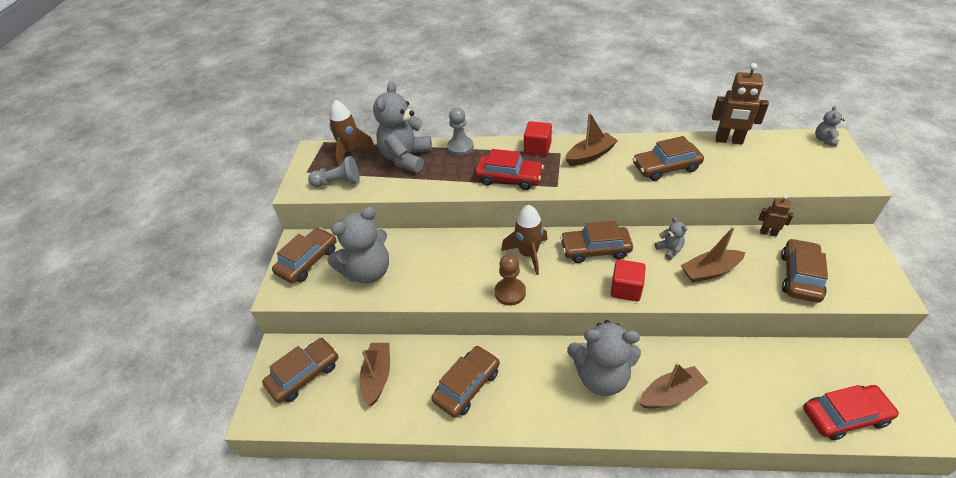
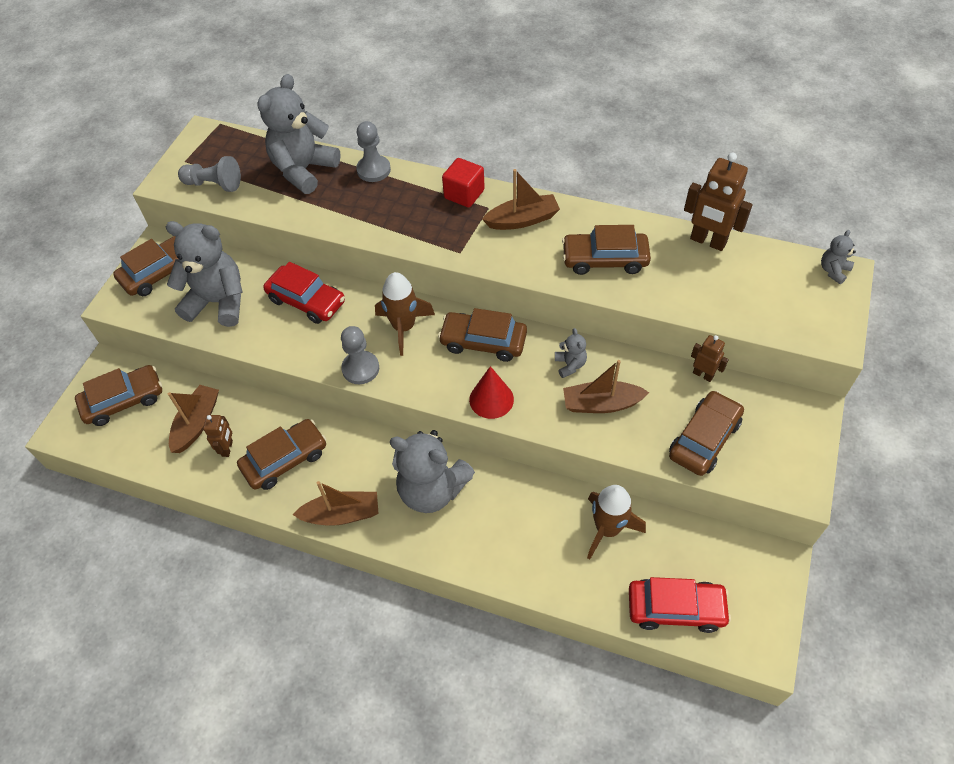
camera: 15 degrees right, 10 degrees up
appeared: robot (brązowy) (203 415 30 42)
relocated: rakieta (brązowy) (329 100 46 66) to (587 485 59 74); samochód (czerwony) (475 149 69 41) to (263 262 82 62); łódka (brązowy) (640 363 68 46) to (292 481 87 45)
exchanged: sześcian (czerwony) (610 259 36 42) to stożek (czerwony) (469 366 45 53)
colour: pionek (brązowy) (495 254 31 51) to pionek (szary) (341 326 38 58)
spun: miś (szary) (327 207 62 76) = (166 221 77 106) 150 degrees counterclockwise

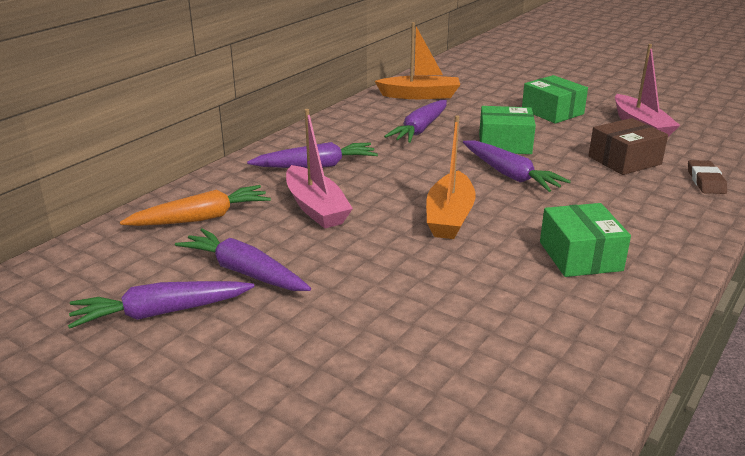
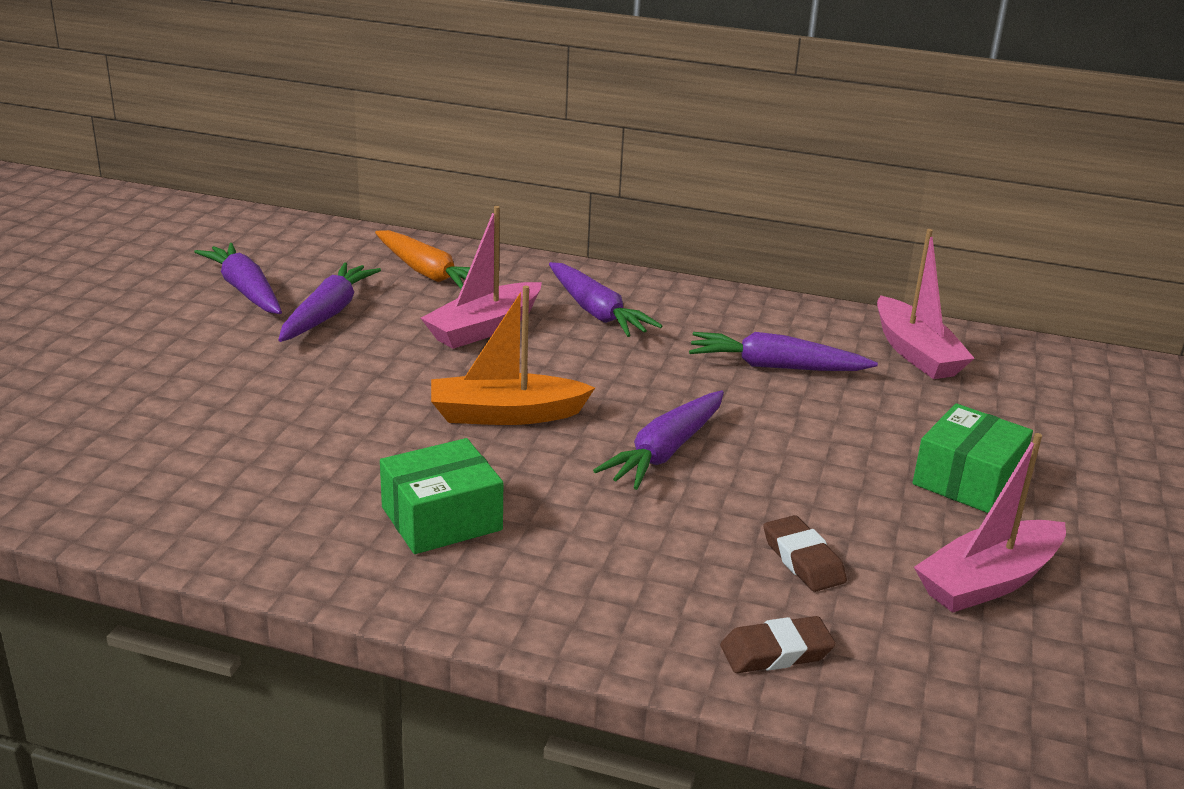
camera: 70 degrees right, 0 degrees up
missing: pudełko (zielony) (479 106 57 48)
exchanged: pudełko (brązowy) (588 118 80 57) to gumka do mazania (brązowy) (763 515 84 77)
colour: łódka (pomarańczowy) (375 22 85 77) to łódka (różowy) (877 229 98 150)

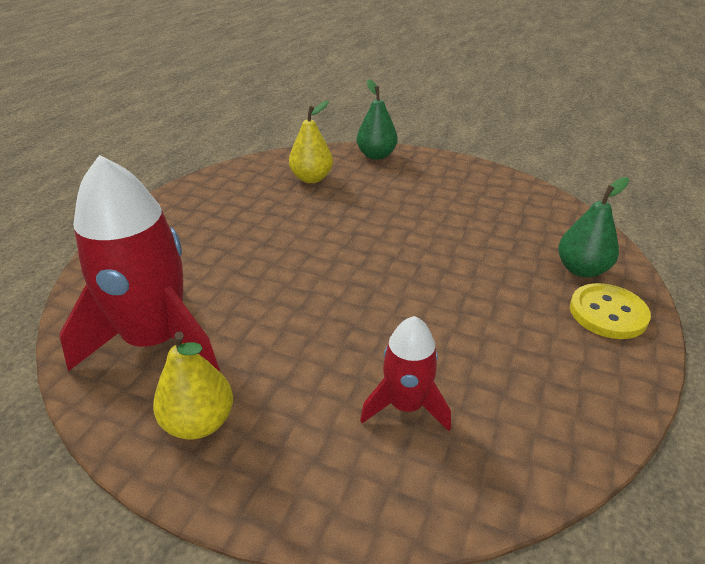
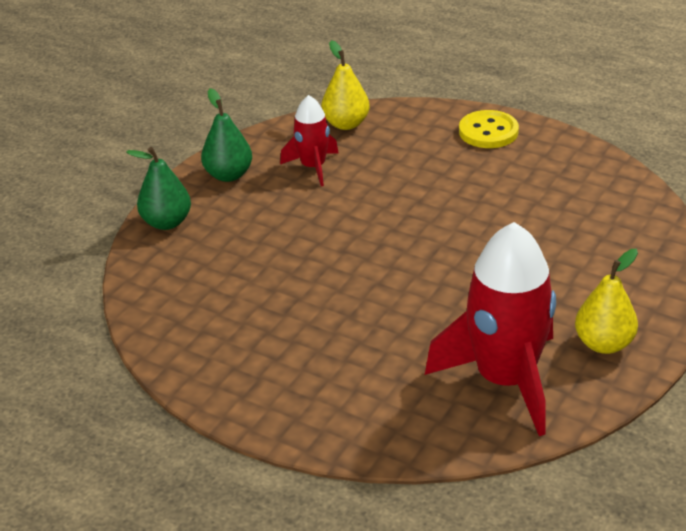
camera: 80 degrees left, 0 degrees up
relocated: gruszka (żółty) (289 101 44 82) to (321 40 49 90); gruszka (zielony) (558 177 71 101) to (201 88 51 94); rakieta (czerwony) (360 316 91 115) to (280 95 59 91)

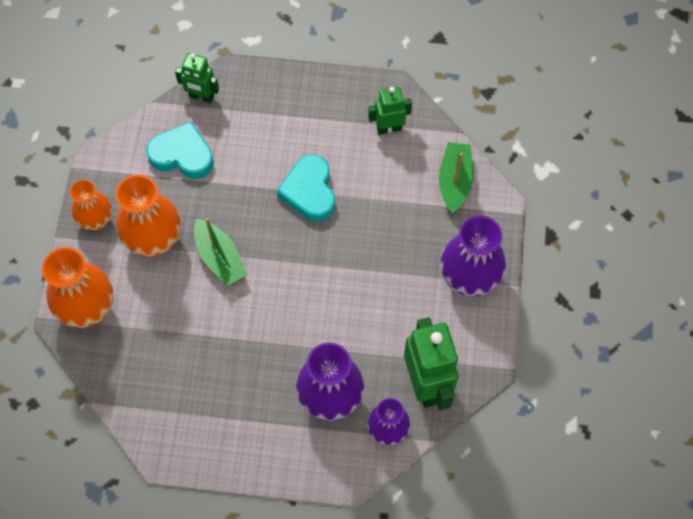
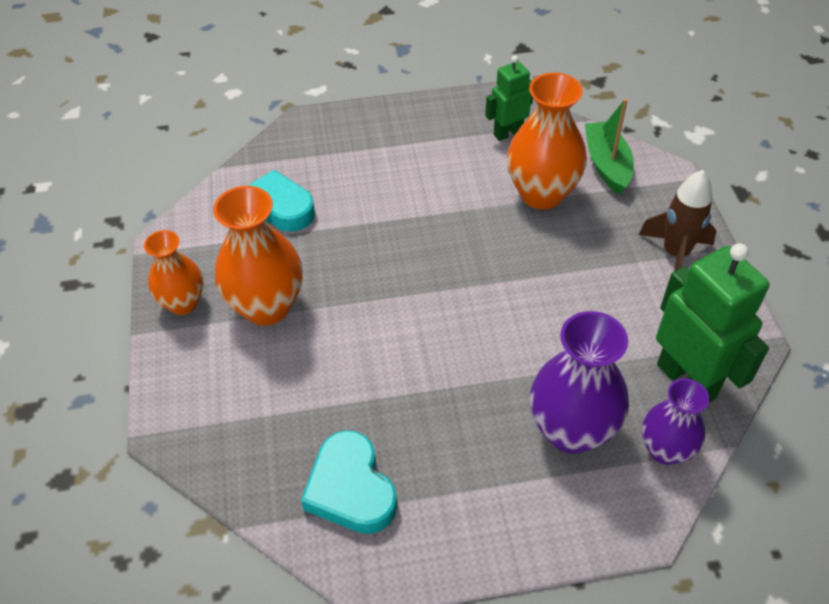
camera: 15 degrees left, 15 degrees down
missing: robot (zielony) (175 53 44 50); łódka (zielony) (194 218 53 68)
relocated: serce (turkusowy) (277 155 58 66) to (301 431 96 103); wazon (pomarańczowy) (42 247 72 81) to (507 73 80 136)
exchanged: wazon (fioletowy) (440 215 66 82) to rakieta (brązowy) (639 170 77 101)

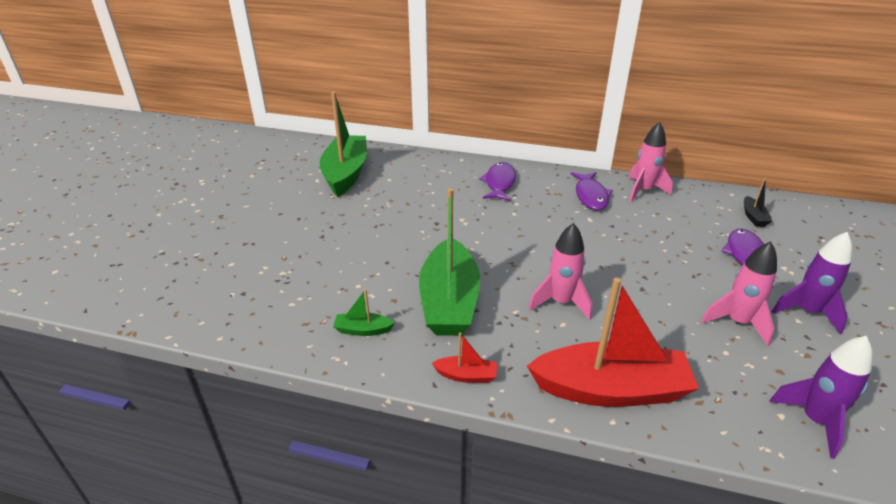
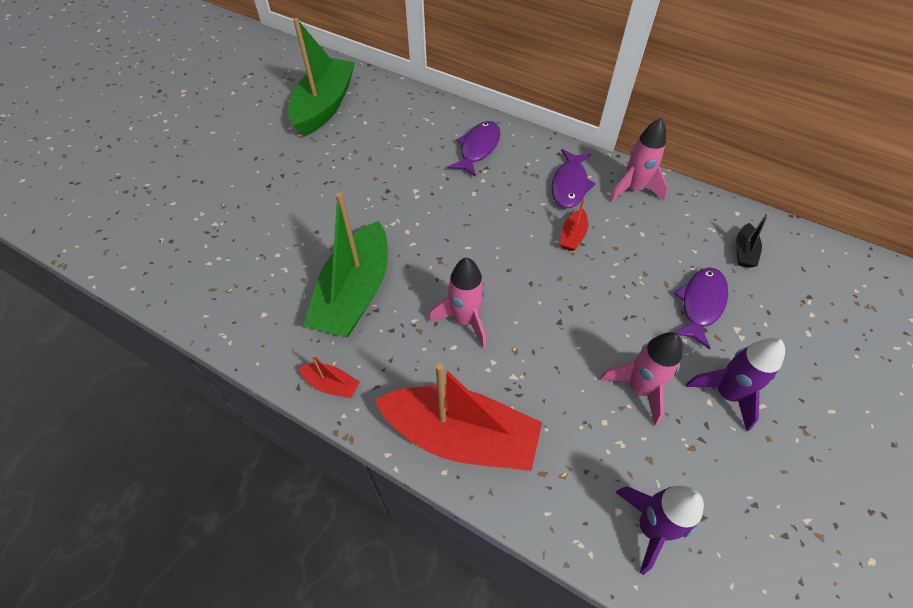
camera: 15 degrees right, 20 degrees up
missing: łódka (zielony) (333 289 62 47)
appeared: łódka (czerwony) (560 197 28 54)

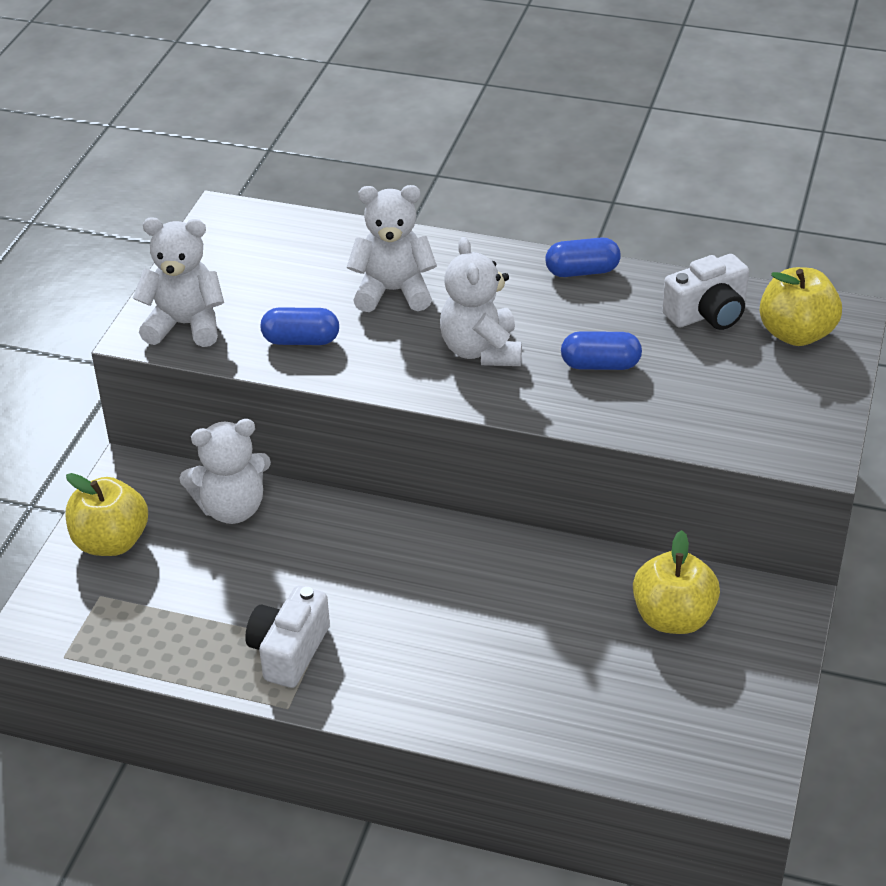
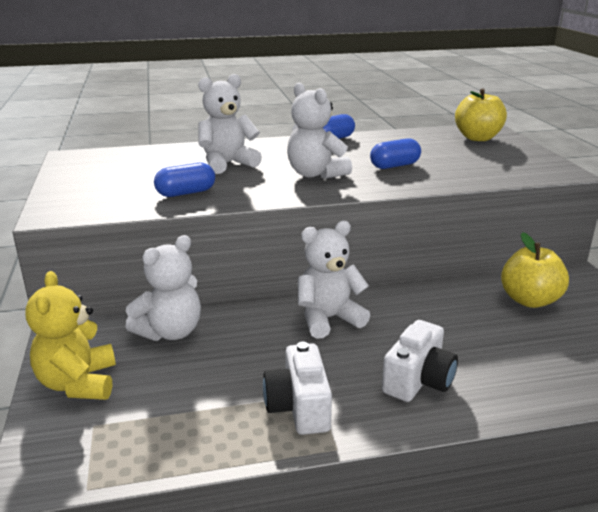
camera: 30 degrees left, 15 degrees down
relocated: miś (biały) (133 217 91 130) to (298 221 72 118); aparat fotograficzny (biały) (662 254 87 76) to (382 320 76 82)
exchanged: jabłko (żółty) (66 473 82 83) to miś (żółty) (25 271 91 129)

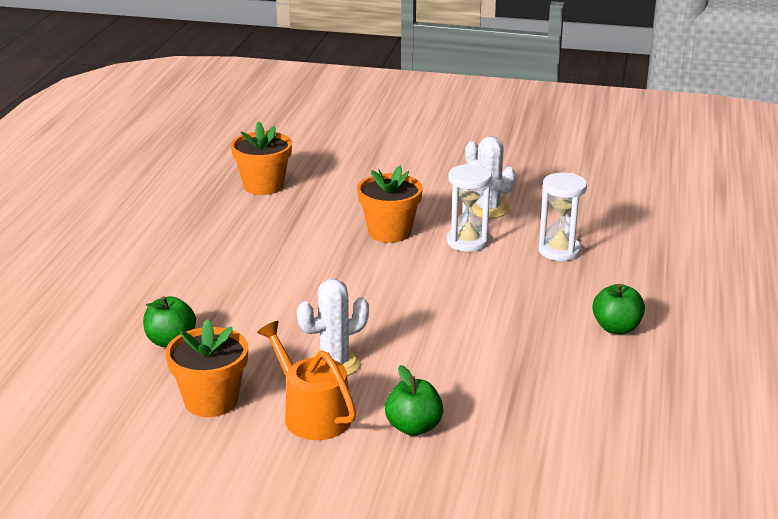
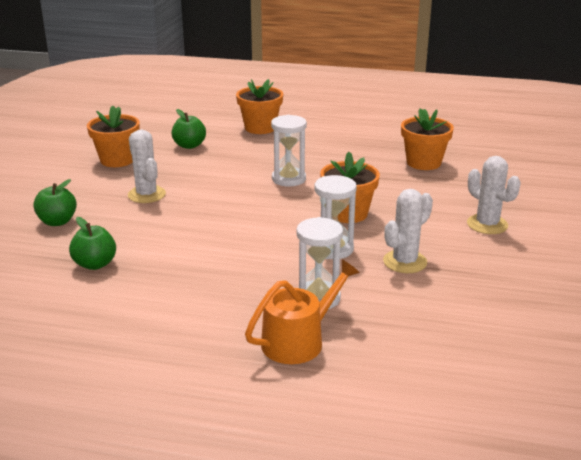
camera: 90 degrees right, 0 degrees up
appeared: doniczka (pomarańczowy) (236 79 47 55); klepsydra (biały) (271 115 36 71); kaktus (biały) (467 156 54 78)
relocated: jabłko (zielony) (592 284 53 50) to (69 217 47 53); konewka (pomarańczowy) (257 321 99 119) to (245 260 115 104)

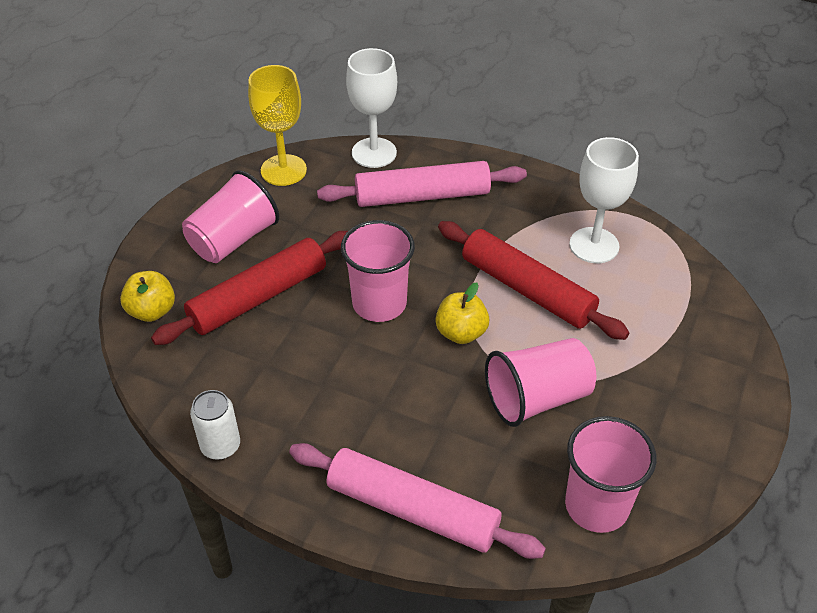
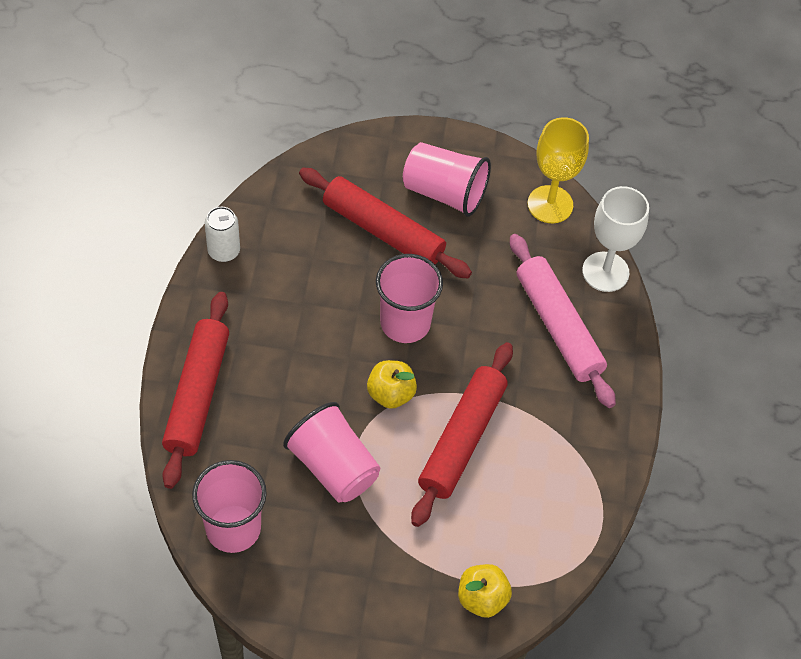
camera: 70 degrees right, 10 degrees up
missing: kielich (biały) (569 137 70 126)
relocated: jabłko (żółty) (120 271 55 51) to (458 564 54 54)
colour: wałek do ciasta (różowy) (289 443 257 116) to wałek do ciasta (czerwony) (162 292 67 197)

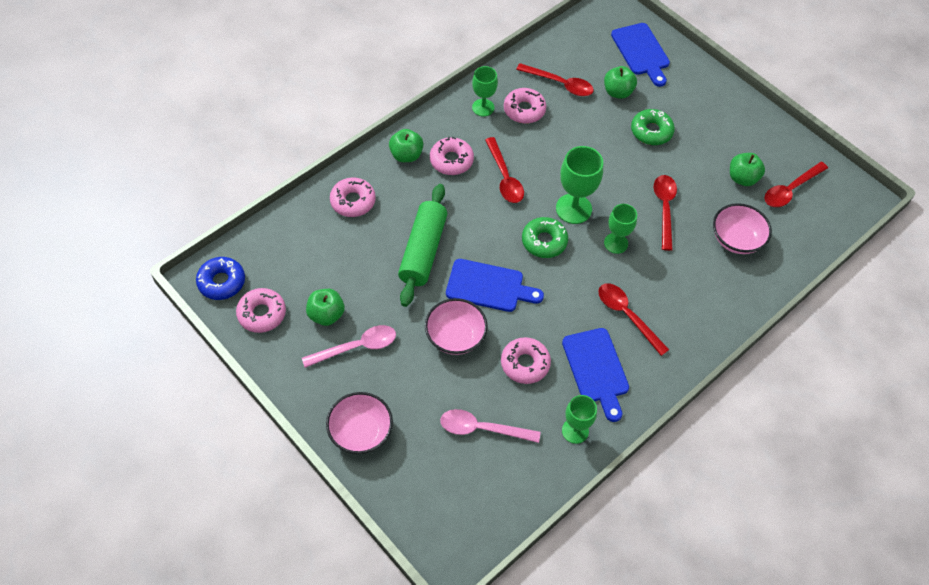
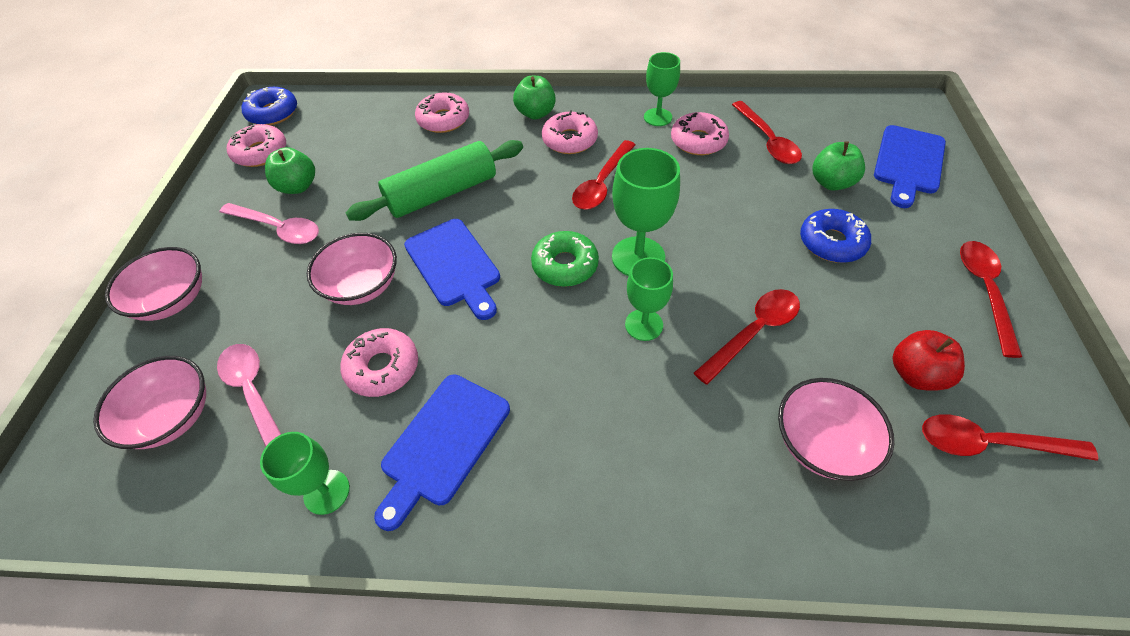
camera: 50 degrees right, 5 degrees down
appeared: miska (różowy) (93 356 113 93)
relocated: łyżka (czerwony) (598 283 71 73) to (960 241 62 117)
colour: donut (zielony) (631 109 44 36) to donut (niebieski) (800 209 71 54); jabłko (zielony) (730 153 35 33) to jabłko (czerwony) (893 330 72 60)

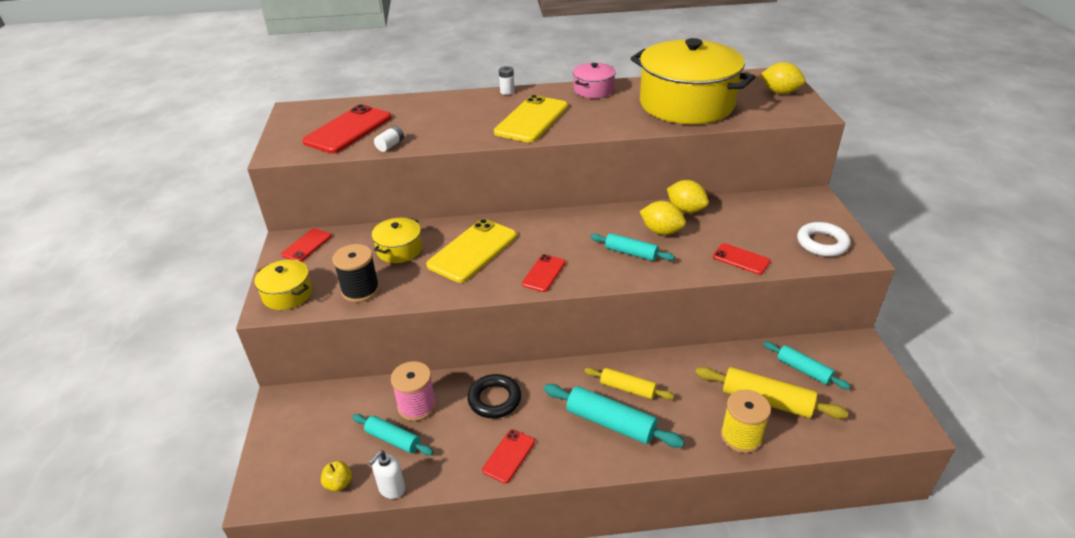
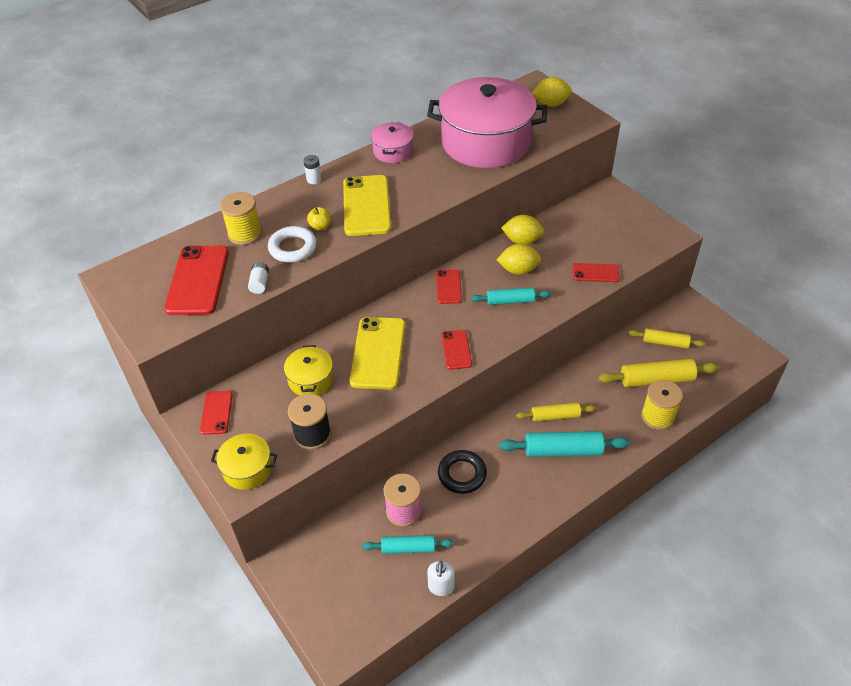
camera: 30 degrees left, 10 degrees up
appeared: szpulka (żółty) (220 192 42 53)
relocated: pierścień (biały) (797 222 53 35) to (268 226 49 37); telefon (czerwony) (482 429 53 54) to (436 270 26 34); jabłko (żółty) (321 461 31 30) to (307 207 24 23)
colour: garnek (żółty) (630 38 125 86) to garnek (różowy) (427 77 120 91); wałek do ciasta (turkusowy) (763 341 88 48) to wałek do ciasta (żółty) (628 328 78 20)

